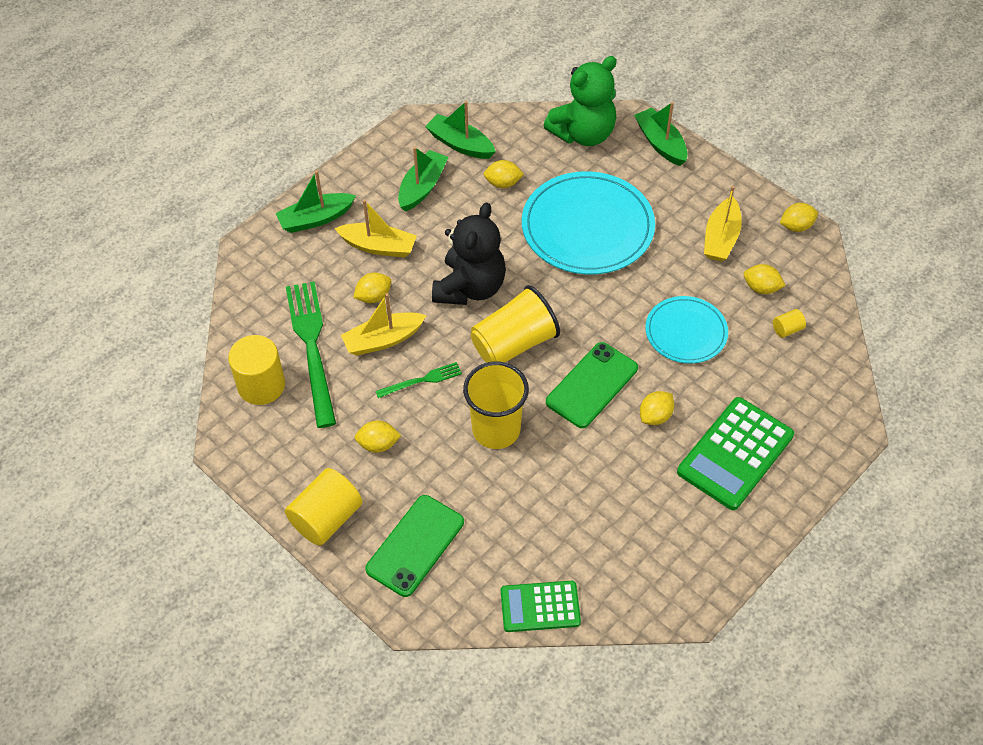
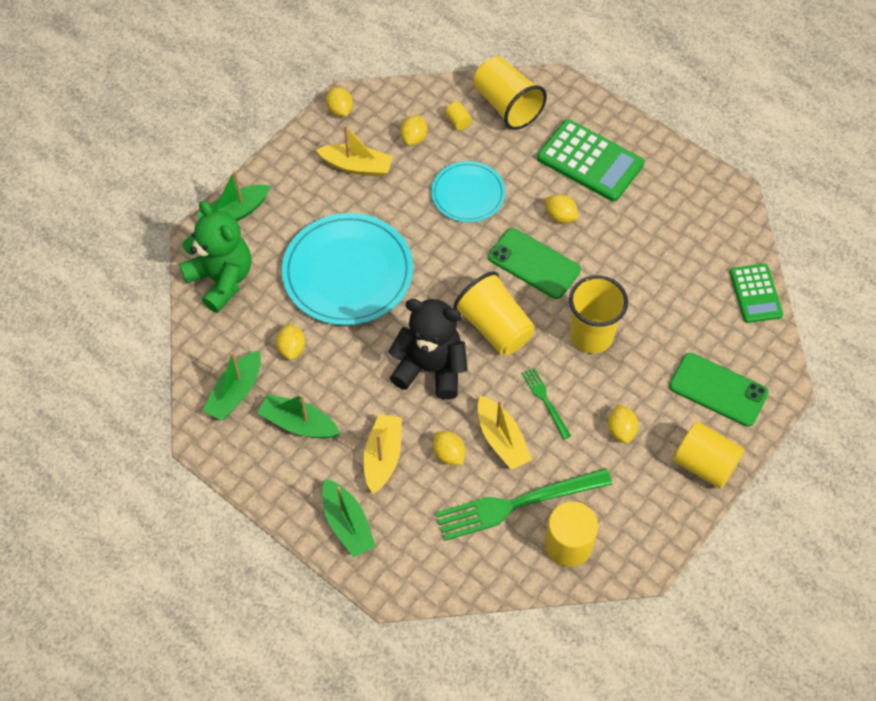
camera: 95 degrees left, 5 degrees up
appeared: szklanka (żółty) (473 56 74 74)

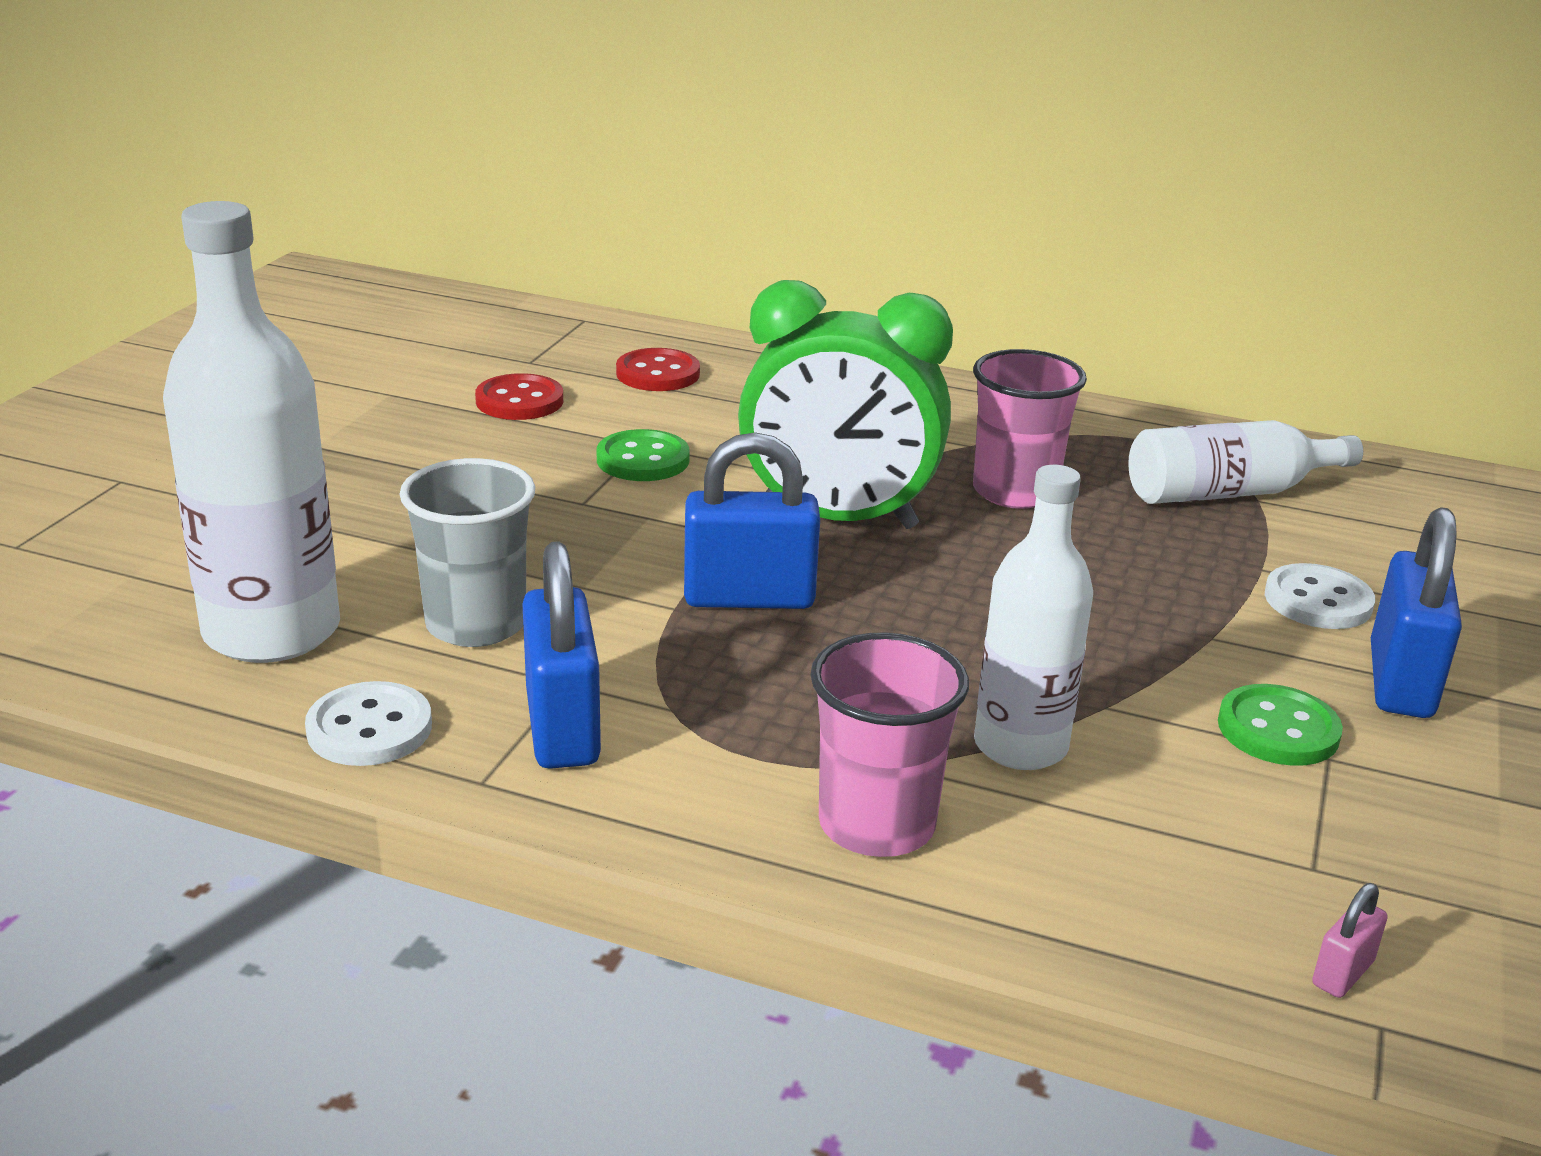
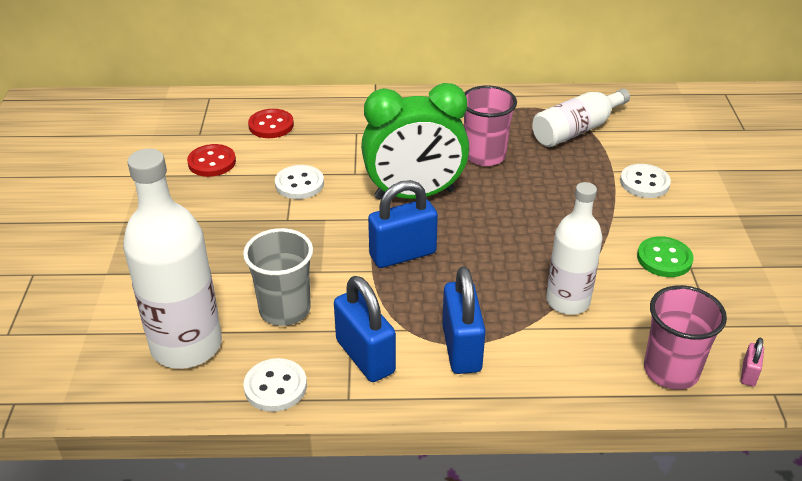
camera: 20 degrees left, 10 degrees up
relocated: kłódka (niebieski) (1371 507 91 211) to (442 266 44 108); szklanka (różowy) (810 632 159 225) to (644 285 83 105)
colour: guzik (zielony) (597 429 93 52) to guzik (biały) (275 165 49 34)

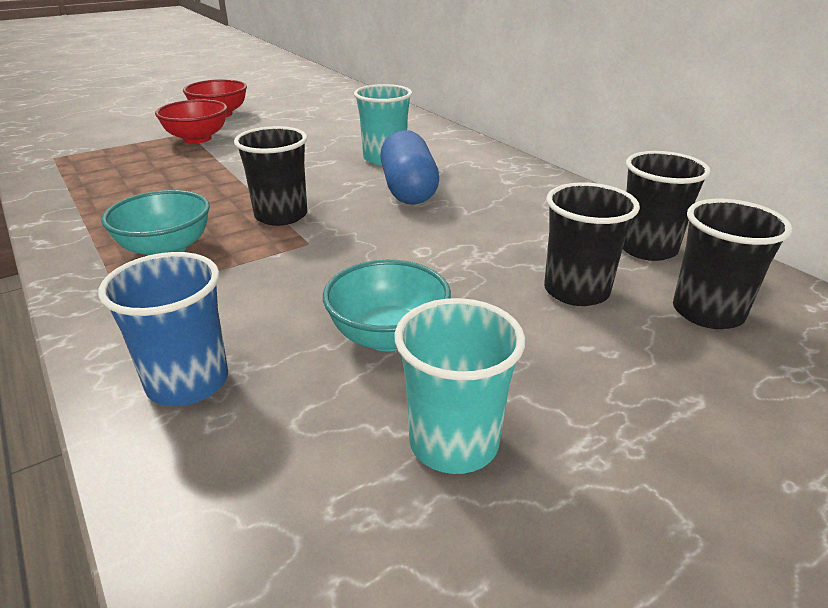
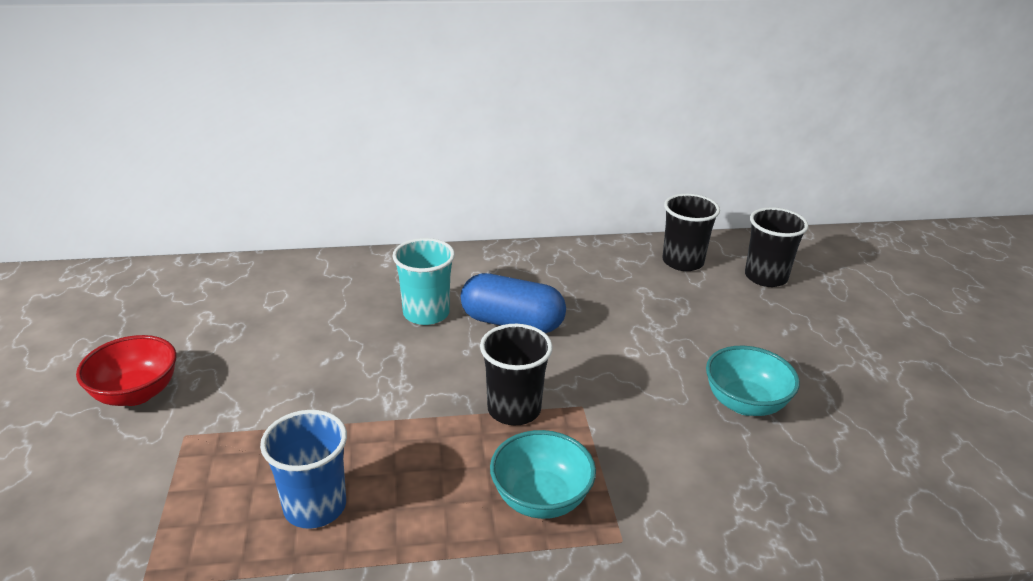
camera: 65 degrees left, 0 degrees up
missing: miska (czerwony) (155 99 72 45); szklanka (czarny) (544 183 96 123); szklanka (turkusowy) (395 298 130 176)
relocated: szklanka (niebieski) (98 252 130 154) to (260 410 87 119)

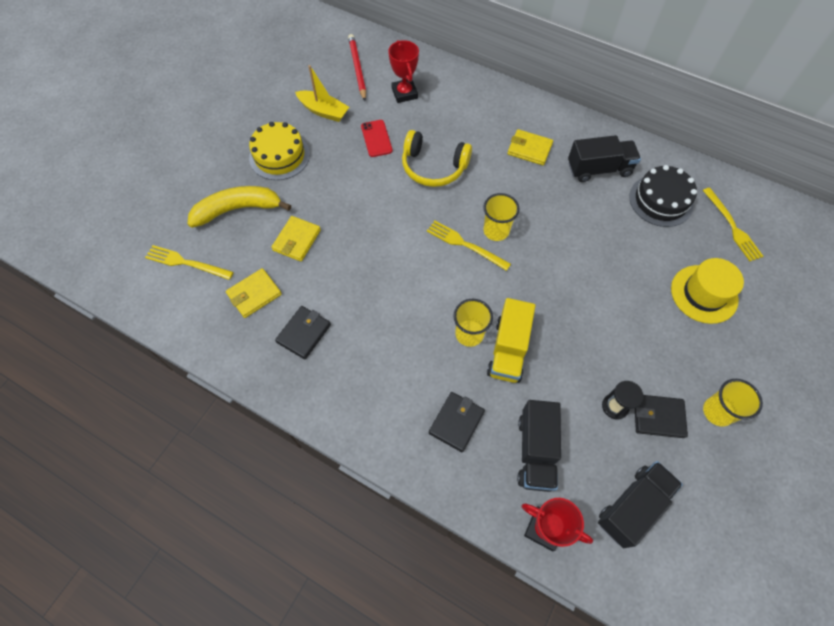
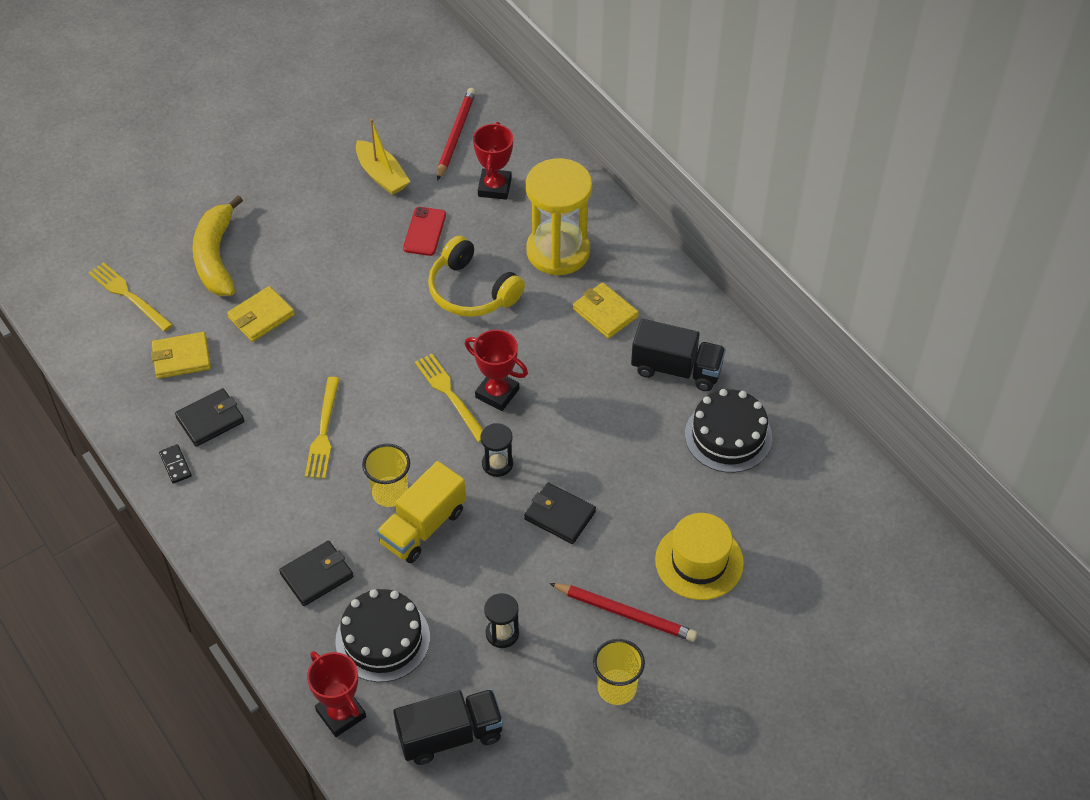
camera: 25 degrees right, 10 degrees down
missing: tort (żółty) (249 122 61 58)
appeared: klepsydra (żółty) (526 158 66 118); klepsydra (czarny) (480 423 33 54); kostka domina (czarny) (159 444 33 40); ołówek (czerwony) (549 583 148 59)
relocated: widelec (żółty) (703 187 60 74) to (305 377 35 102); portfel (czarny) (635 395 53 43) to (524 483 72 61)
exchanged: szklanka (żółty) (483 193 37 48) to puchar (czerwony) (465 330 63 81); ciężarówka (czarny) (517 400 44 92) to tort (czarny) (335 589 95 93)
spun: banan (żółty) (188 186 103 42) = (192 195 51 101) 105 degrees counterclockwise

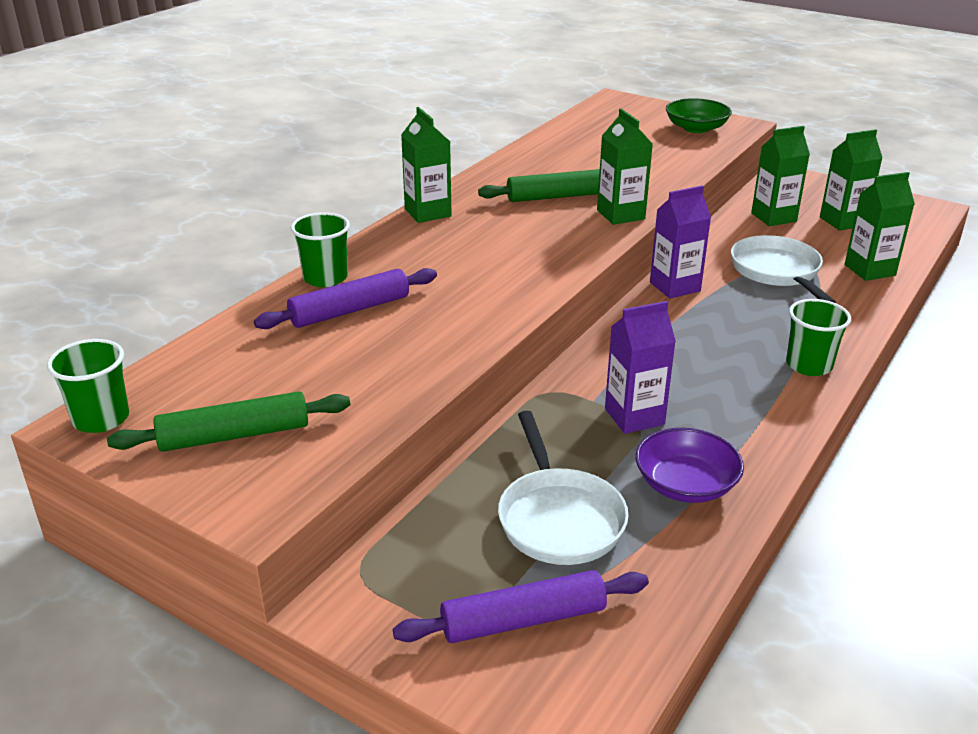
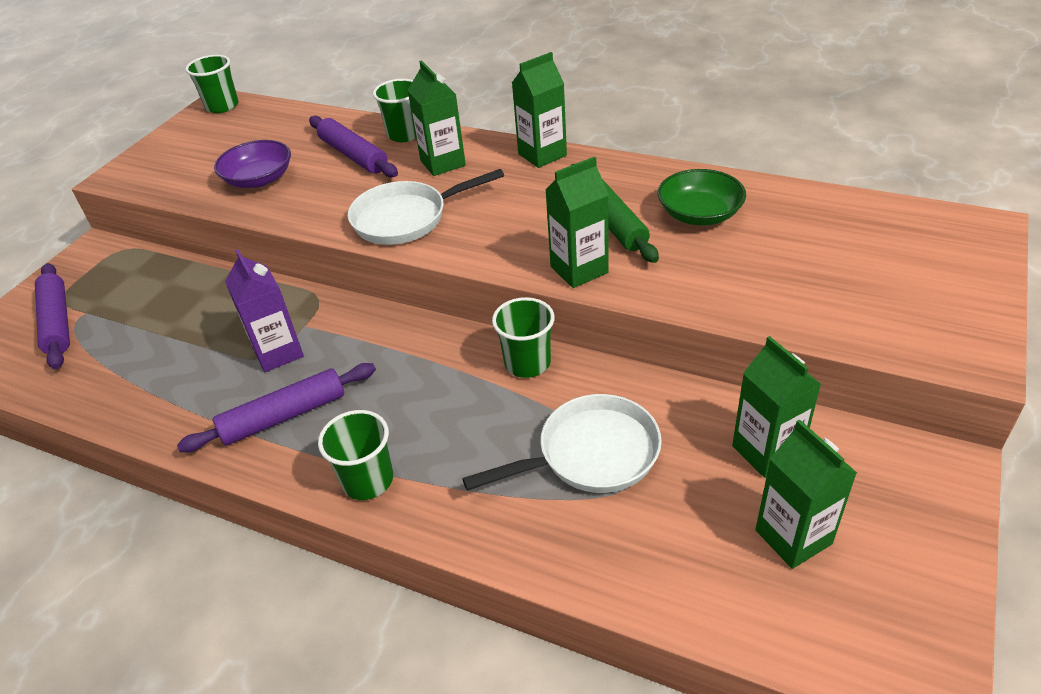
camera: 85 degrees right, 10 degrees up
missing: wałek do ciasta (zielony) (107 392 243 60)
appeared: wałek do ciasta (fioletowy) (177 363 199 89)
relocated: miska (zielony) (666 98 66 35) to (658 169 88 57); karton mleka (zielony) (845 172 70 109) to (407 60 59 116); patelnia (biały) (498 411 131 154) to (348 169 156 76); miska (fioletowy) (636 428 108 75) to (214 140 77 48)
exchanged: karton mleka (fioletowy) (650 185 61 114) to szklanka (zielony) (492 297 63 81)

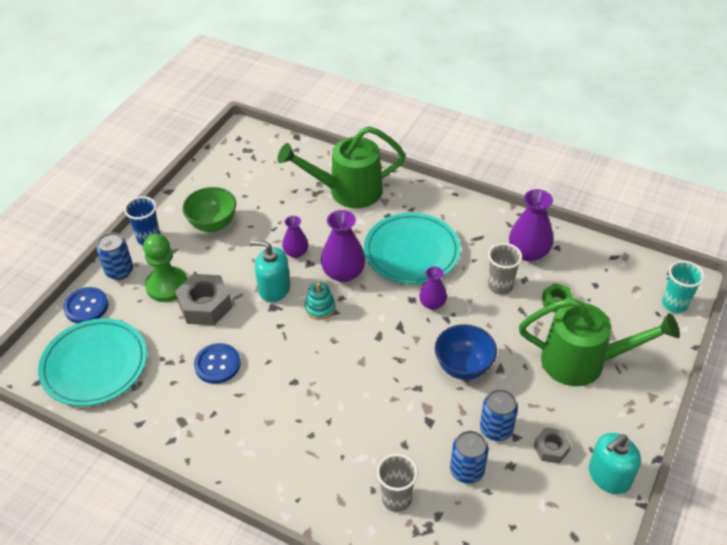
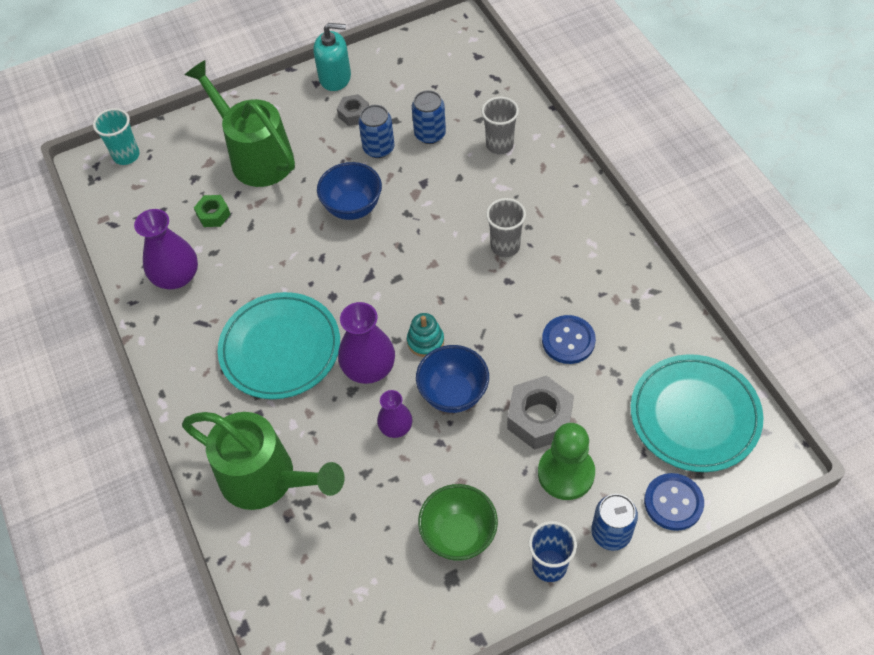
camera: 140 degrees left, 10 degrees up
missing: wazon (fioletowy) (419 267 28 43)
relocated: szklanka (szary) (488 243 34 52) to (486 198 40 59)
exchanged: dozownik mydła (turkusowy) (250 240 40 62) to miska (niebieski) (416 345 73 68)

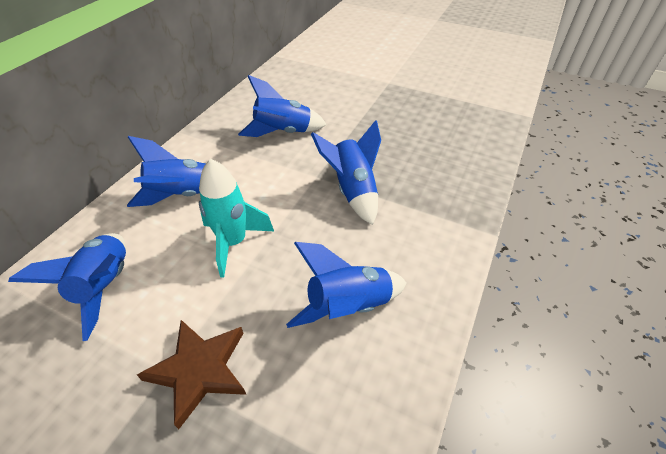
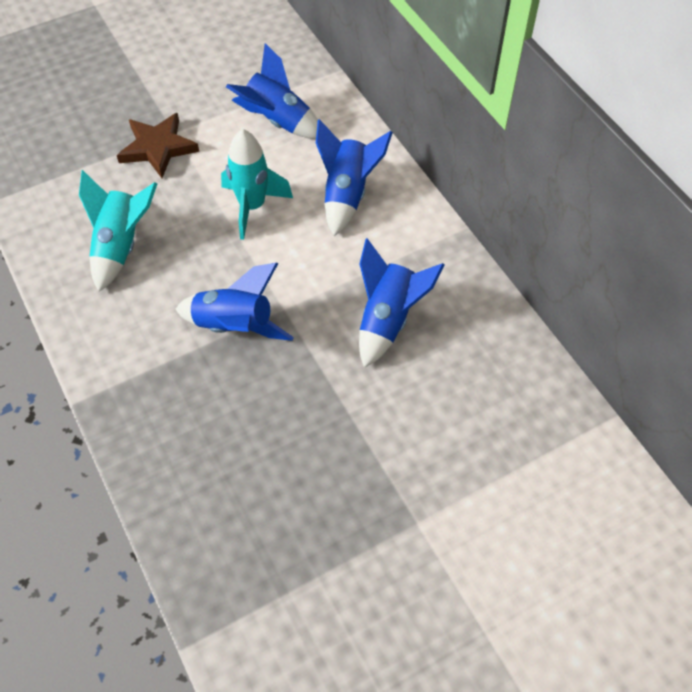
camera: 125 degrees right, 10 degrees up
colour: rakieta (niebieski) (286 242 121 86) to rakieta (turkusowy) (79 170 78 122)

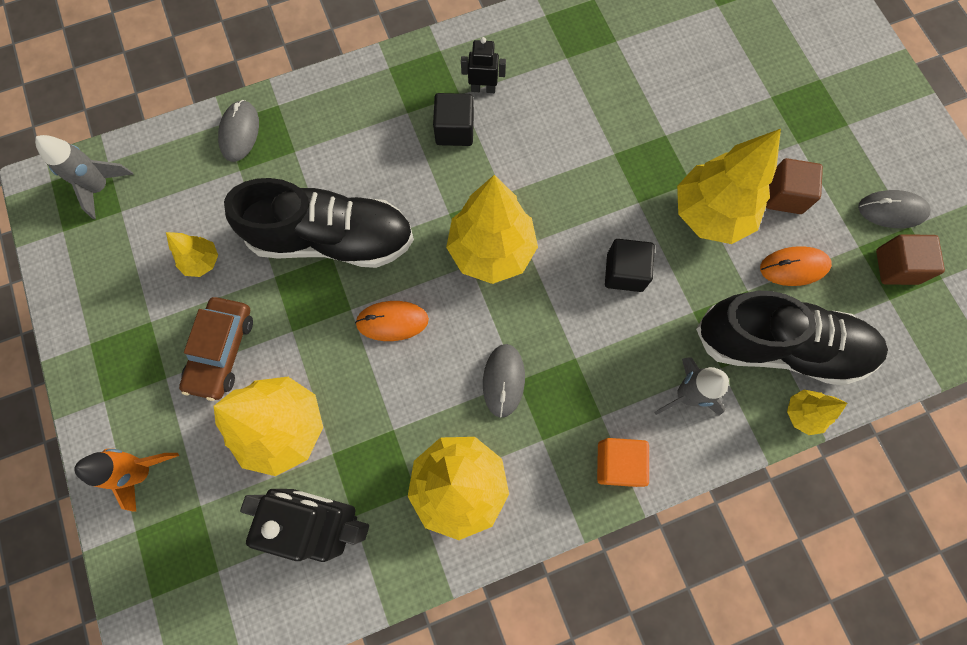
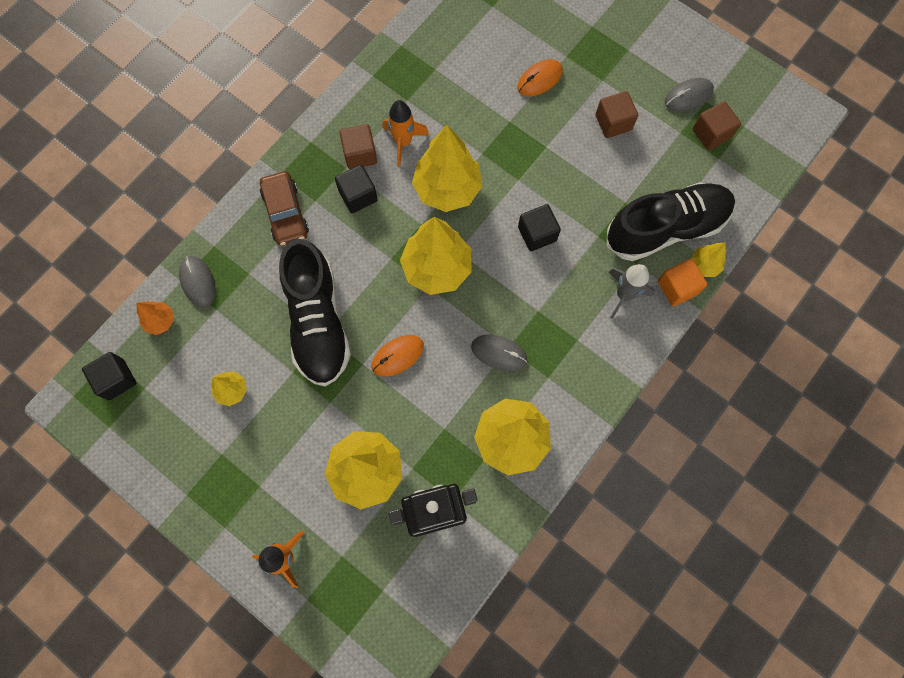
camera: 30 degrees left, 0 degrees up
appeared: rakieta (pomarańczowy) (382 100 47 67); drzewko (pomarańczowy) (137 301 37 34)
relocated: drzewko (żółty) (677 129 104 115) to (412 125 70 87); myszka (pomarańczowy) (760 246 72 40) to (517 59 46 37); samochód (brązowy) (179 297 74 104) to (260 171 49 75); sześcian (pomarańczowy) (597 438 52 49) to (658 259 49 47)
exchanged: robot (czarny) (461 37 45 56) to sześcian (brązowy) (339 124 38 45); rakieta (szary) (35 135 98 84) to sześcian (czarny) (82 352 55 48)
spun: but (czarny) (224 178 190 90) = (279 239 72 148) 105 degrees clockwise; myszka (szary) (483 344 42 74) = (471 334 56 37) 45 degrees counterclockwise

